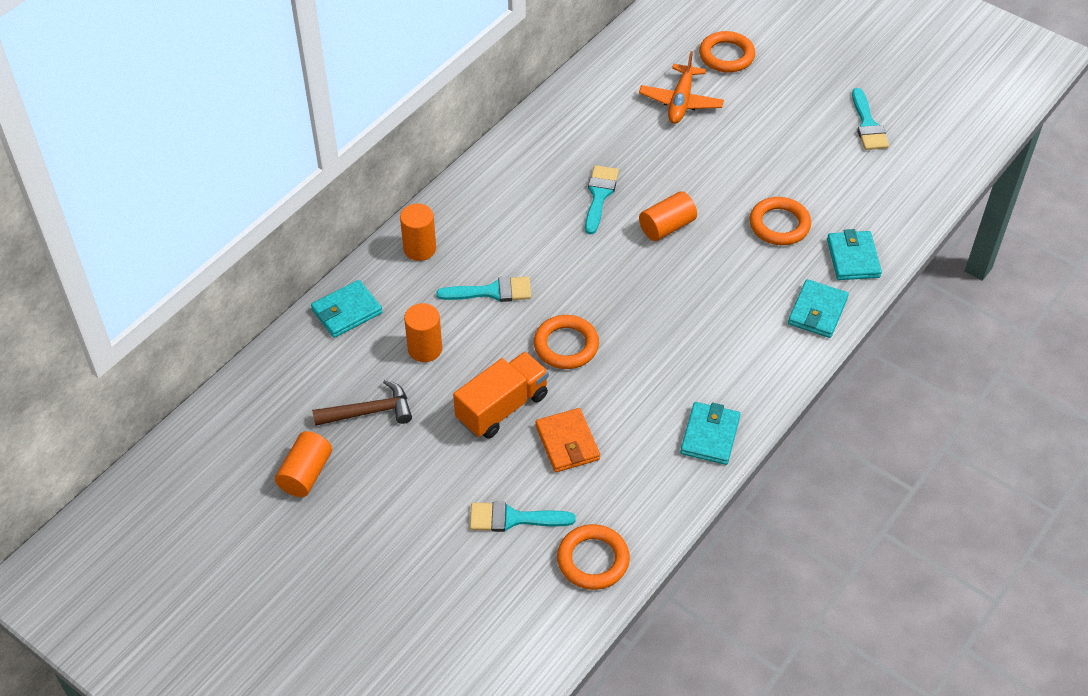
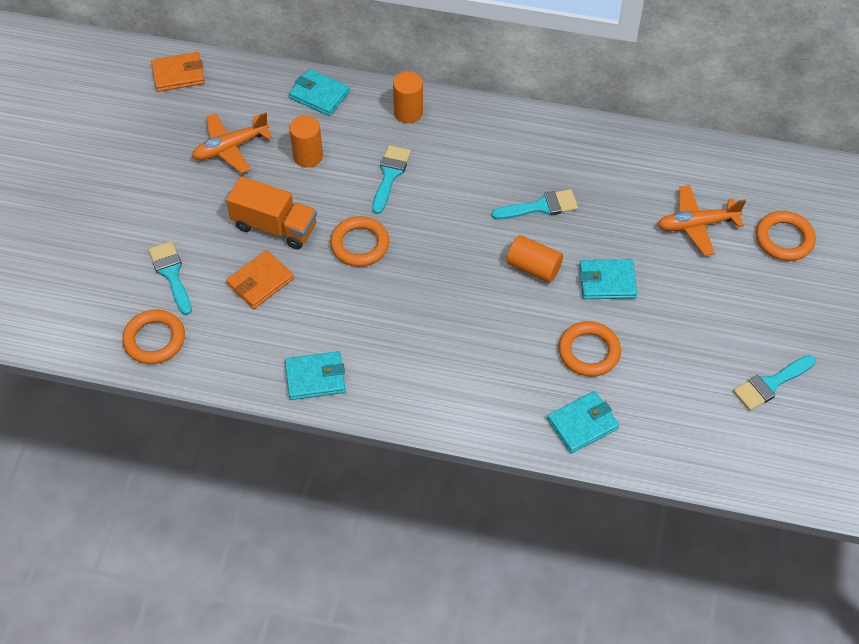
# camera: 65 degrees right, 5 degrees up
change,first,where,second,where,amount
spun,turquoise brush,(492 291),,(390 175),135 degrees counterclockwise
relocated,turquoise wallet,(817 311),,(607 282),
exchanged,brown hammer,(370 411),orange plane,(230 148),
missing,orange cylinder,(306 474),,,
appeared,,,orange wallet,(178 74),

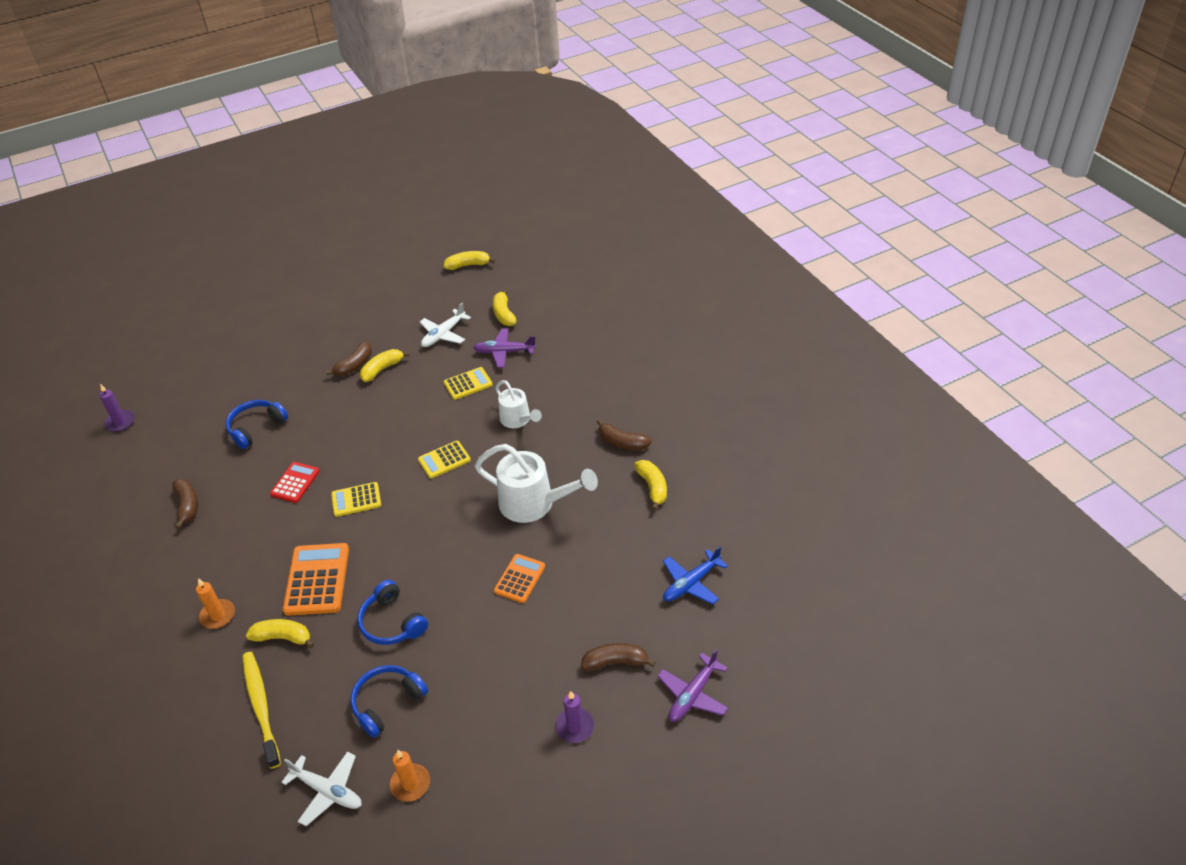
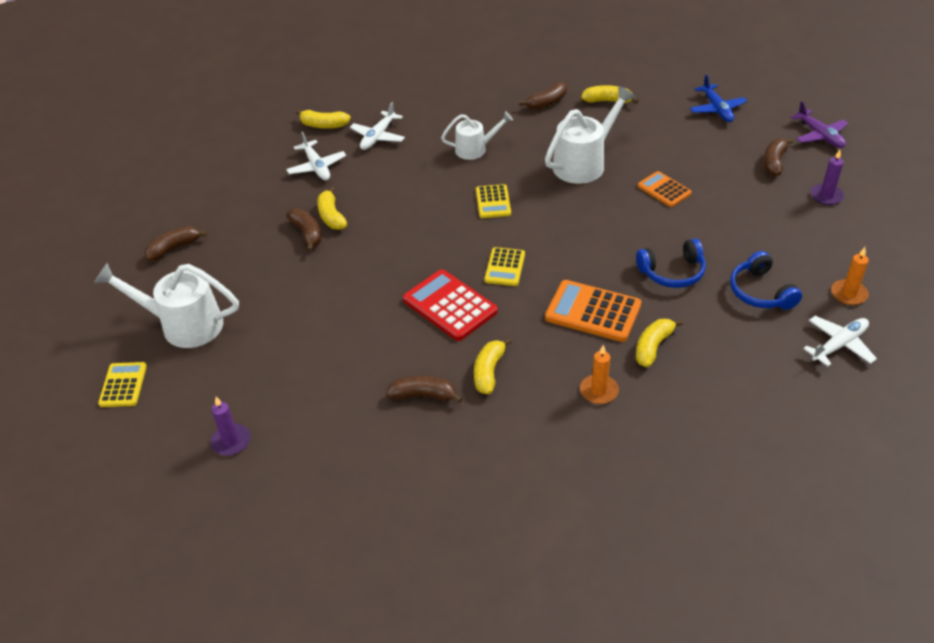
# camera: 65 degrees left, 0 degrees up
change,first,where,second,where,amount
relocated,yellow banana,(468 265),,(489 371),
colour,purple plane,(504 352),white plane,(378 136),
relocated,yellow calculator,(468 384),,(123 385),
missing,blue headphones,(256 428),,,
size,red calculator,(295 483),,(450 306),x1.63
missing,yellow toothbrush,(261 706),,,
appeared,,,brown banana,(174 248),
appeared,,,white watering can,(182 325),

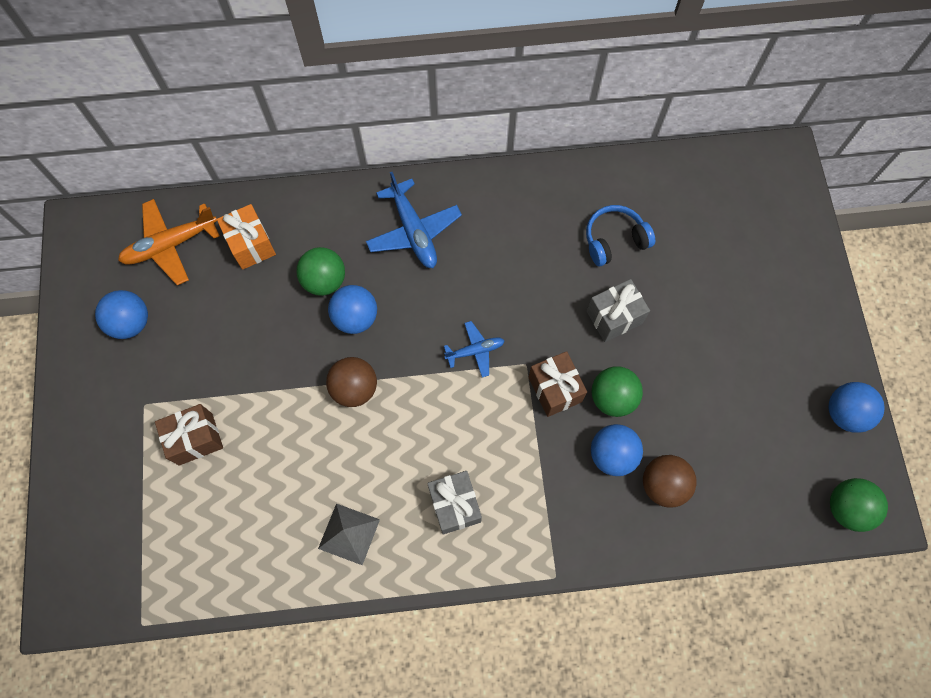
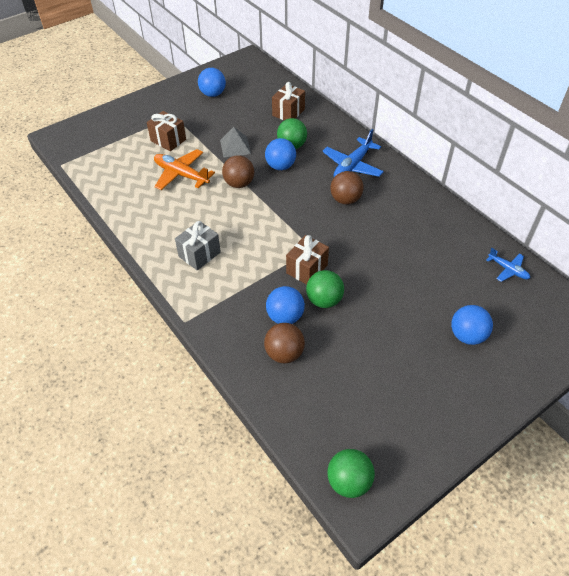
# camera: 60 degrees right, 20 degrees down
change,first,where,second,where,amount
relocated,orange plane,(170 245),,(181 175),
colour,orange gift,(251 245),brown gift,(288 112),
missing,blue headphones,(614 240),,,
missing,grey gift,(614 317),,,
relocated,blue plane,(475 351),,(508 270),
relocated,blue ball,(845 413),,(467 335),
relocated,grey pyramid,(349 533),,(235 147),
appeared,,,brown ball,(345 199),

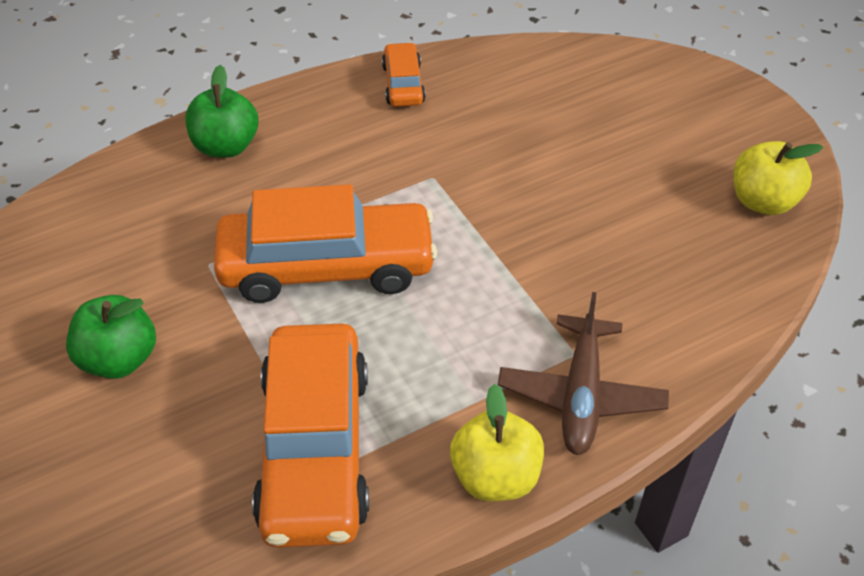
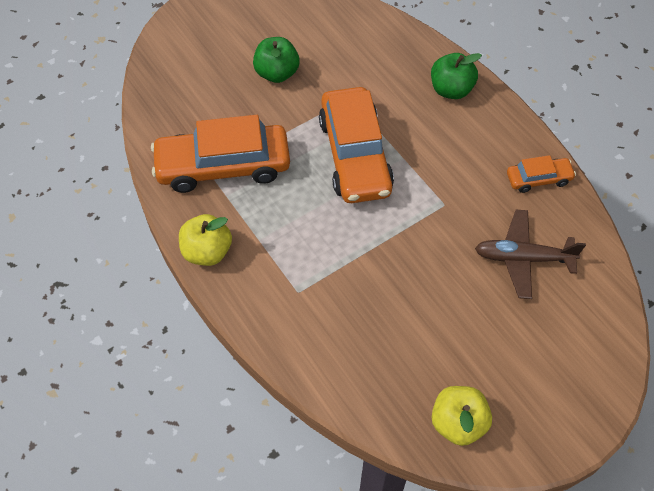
# camera: 85 degrees right, 10 degrees up
change,first,where,second,where,amount
relocated,brown plane,(581 395),,(523 258),

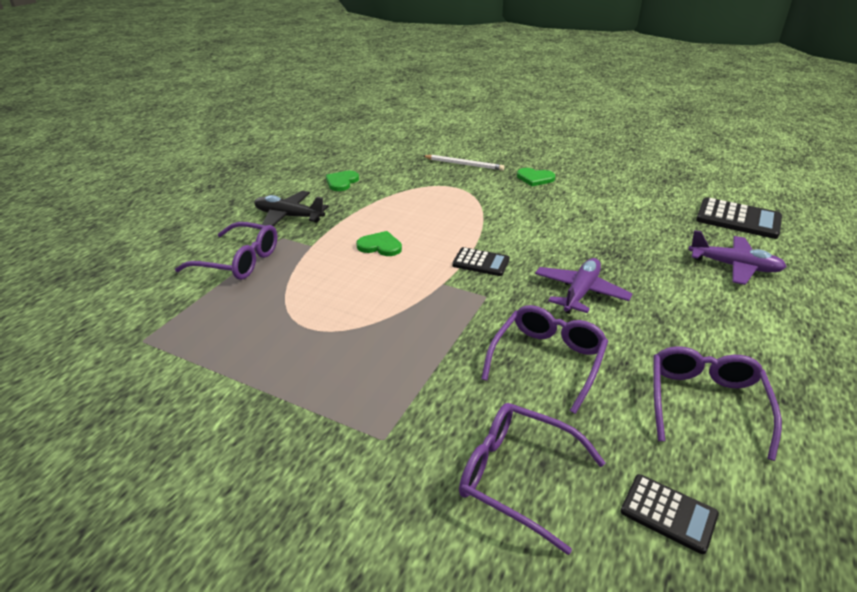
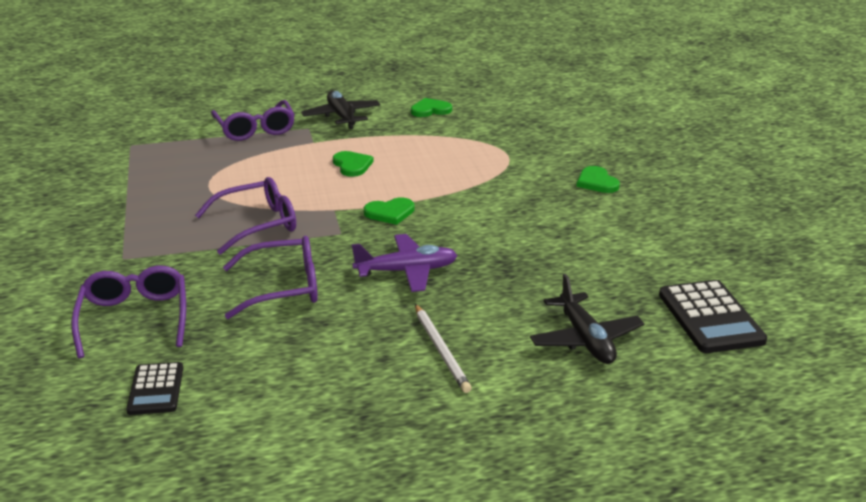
# camera: 50 degrees right, 5 degrees down
change,first,where,second,where,amount
relocated,white pencil,(464 164),,(441 350),
colour,purple plane,(734 266),black plane,(585 339),
exchanged,black calculator,(481 262),green heart,(390 213),
relocated,purple glasses,(705 403),,(258 224),

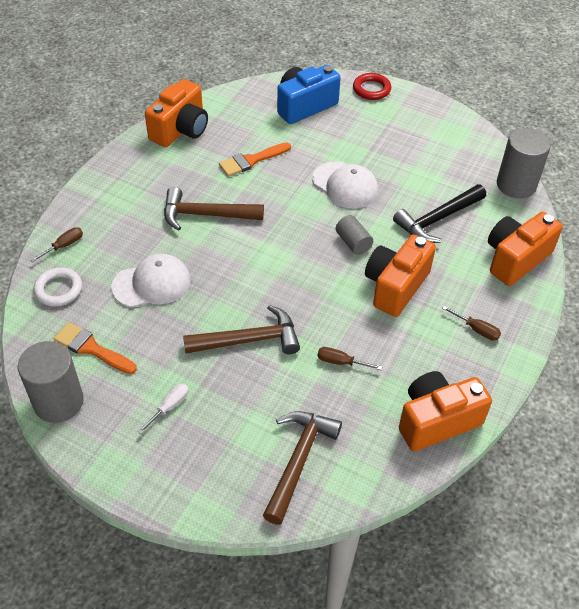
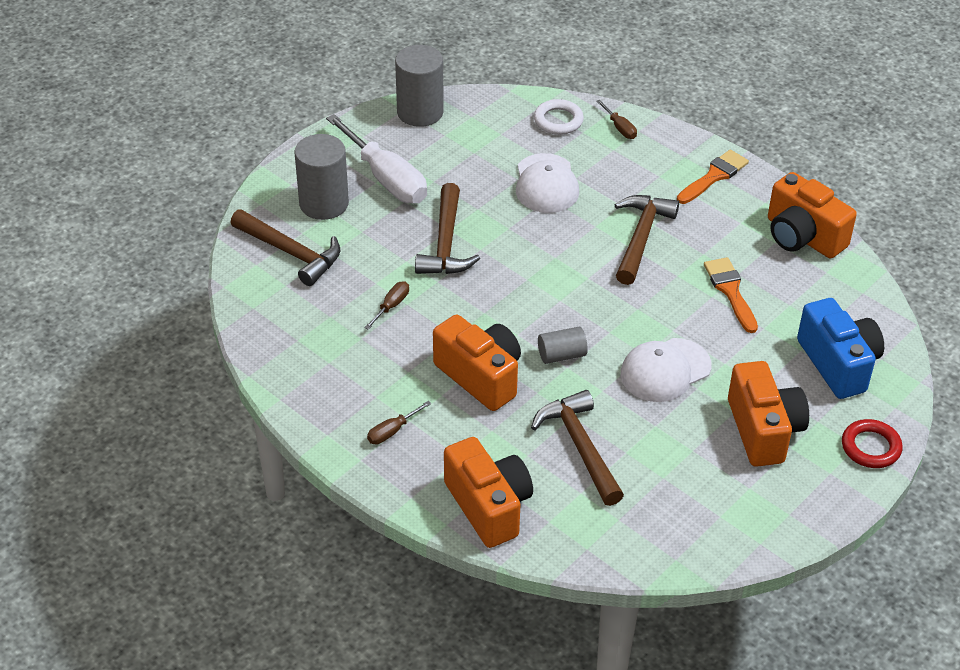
# camera: 105 degrees right, 5 degrees down
change,first,where,second,where,amount
relocated,grey cylinder,(516 185),,(324 203),
colour,black hammer,(437 220),brown hammer,(580 446),
relocated,orange brush,(91 348),,(714 176),
relocated,orange camera,(436 421),,(763 430),
size,white screwdriver,(169 407),,(386 178),x2.30

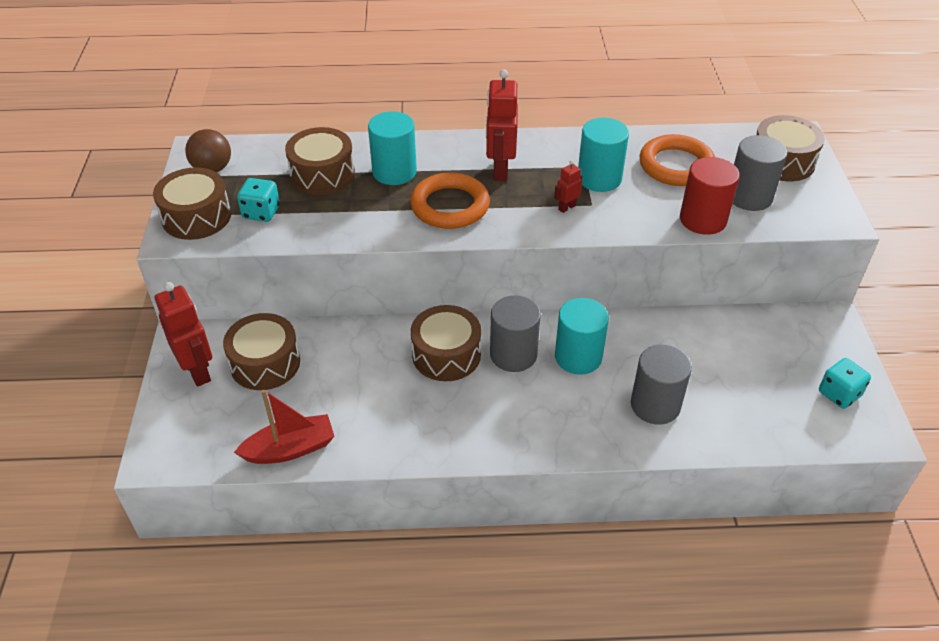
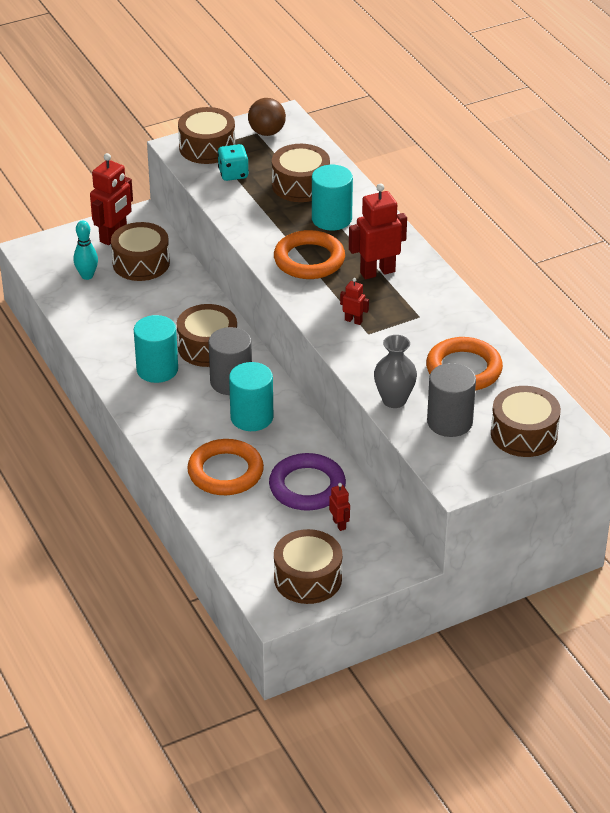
# camera: 65 degrees right, 5 degrees down
change,first,where,second,where,amount
relocated,turquoise cylinder,(599 178),,(157 369),
exchanged,red cylinder,(703 219),grey vase,(394 400),
exchanged,grey cylinder,(655 405),orange ring,(225 472),
exchanged,turquoise dice,(839 394),brown drum,(307 578),
missing,red boat,(290 449),,,
appeared,,,turquoise bowling pin,(87 276),
appeared,,,purple ring,(307 487),
appeared,,,red robot,(339 524),

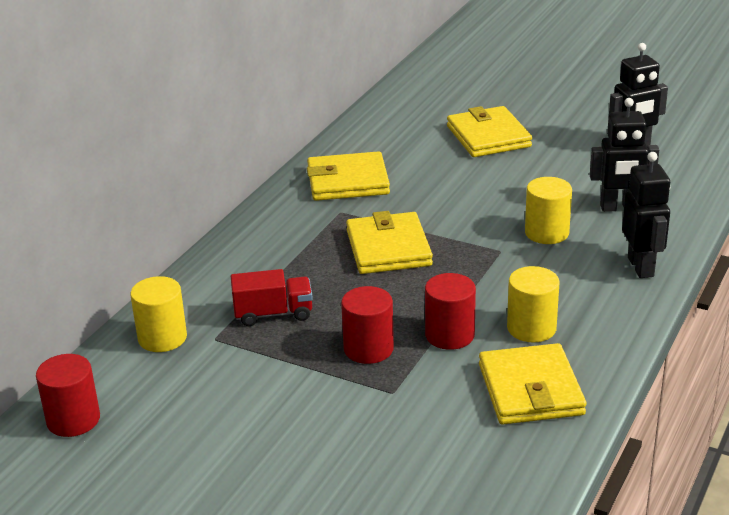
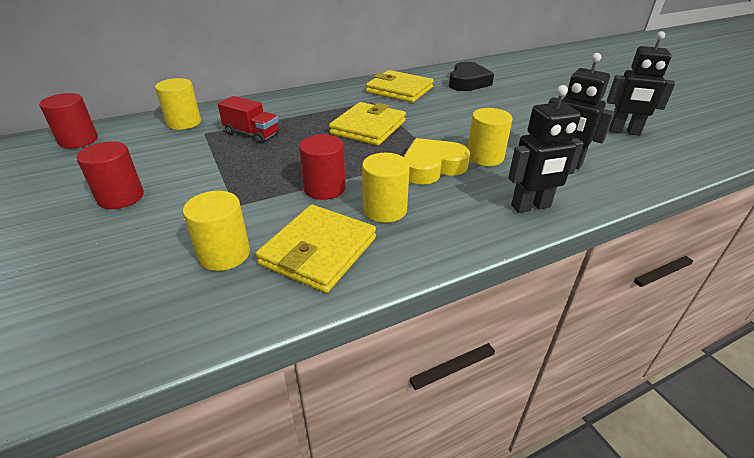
# camera: 35 degrees right, 5 degrees up
change,first,where,second,where,amount
missing,yellow wallet,(488 136),,,
spun,black robot,(641 267),,(531 207),45 degrees clockwise
relocated,red cylinder,(368 349),,(121 197),
appeared,,,black heart,(467 82),
appeared,,,yellow heart,(432 167),
appeared,,,yellow cylinder,(224 254),

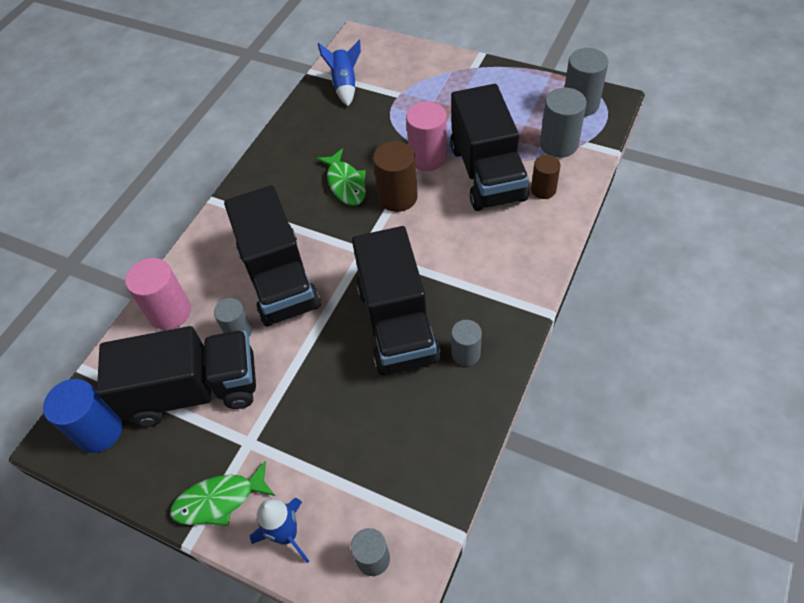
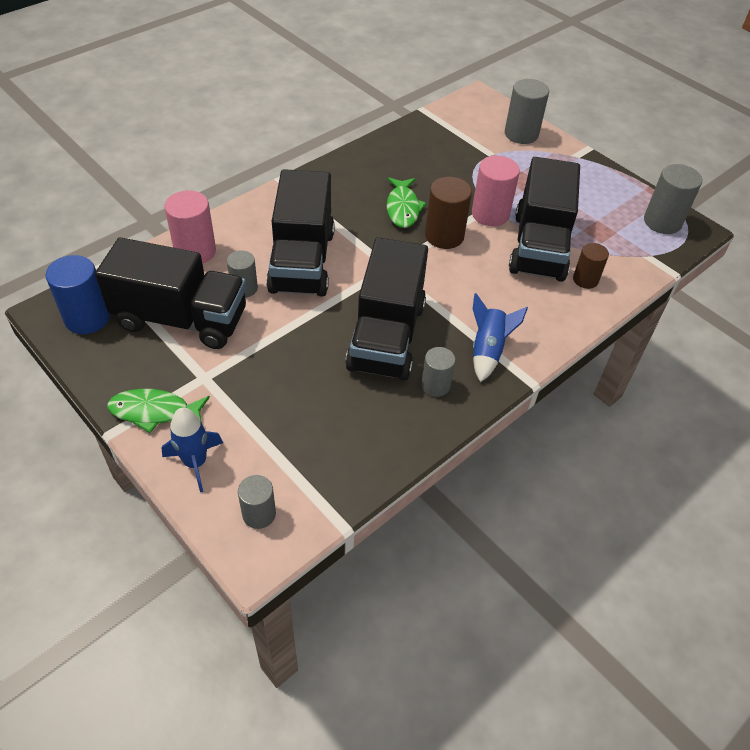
# camera: 15 degrees right, 5 degrees down
change,first,where,second,where,amount
relocated,blue rocket,(345 85),,(488 350),
relocated,grey cylinder,(558 144),,(521 134),

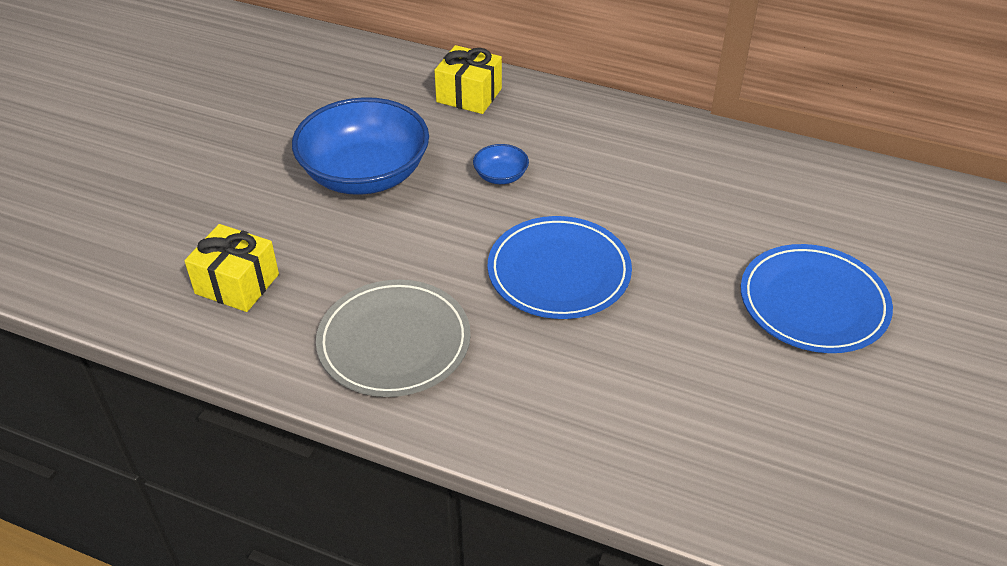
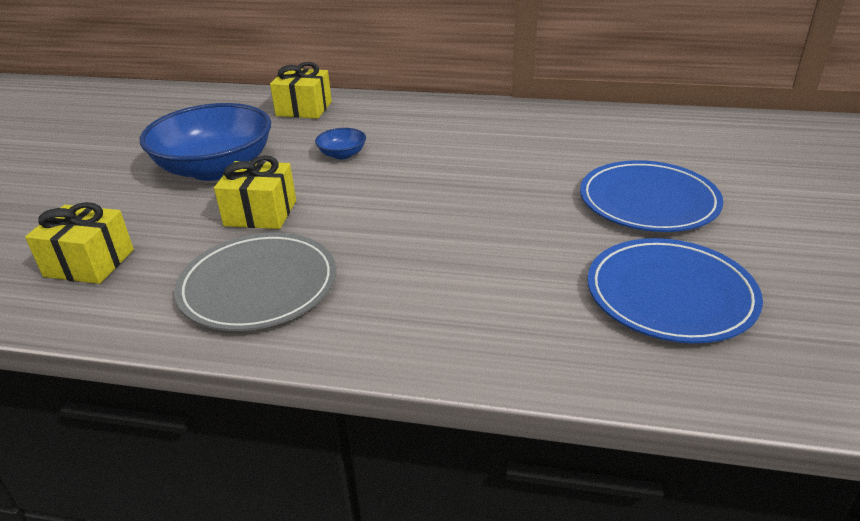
# camera: 10 degrees left, 10 degrees down
change,first,where,second,where,amount
relocated,blue plate,(559 272),,(670 295),
appeared,,,yellow gift,(260 213),

